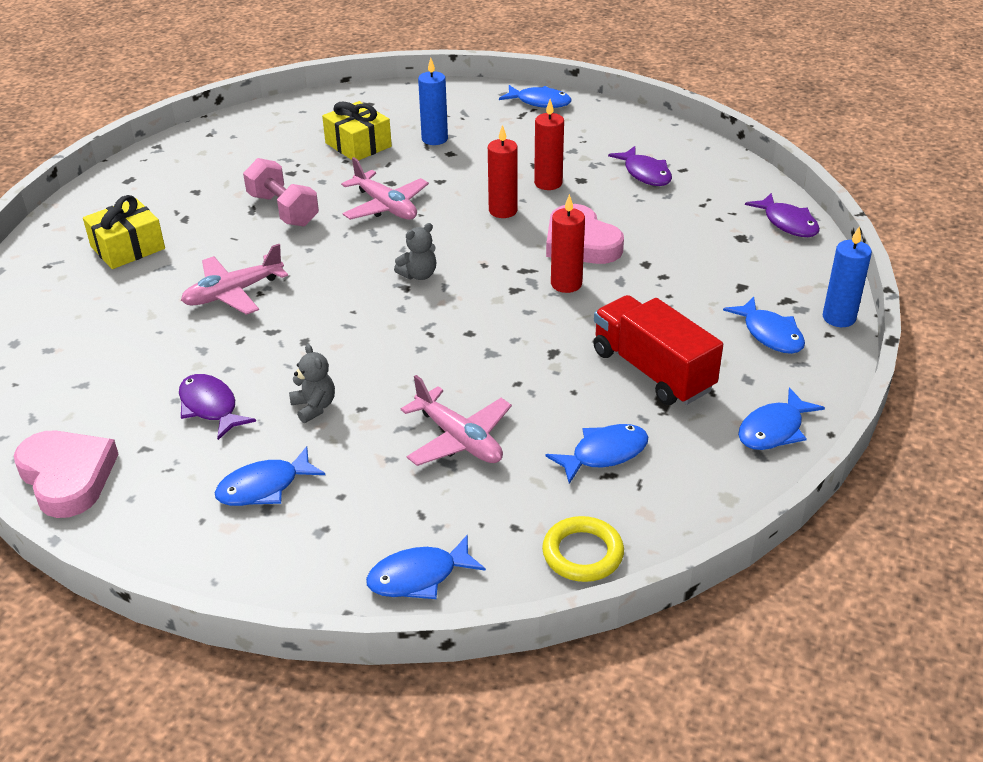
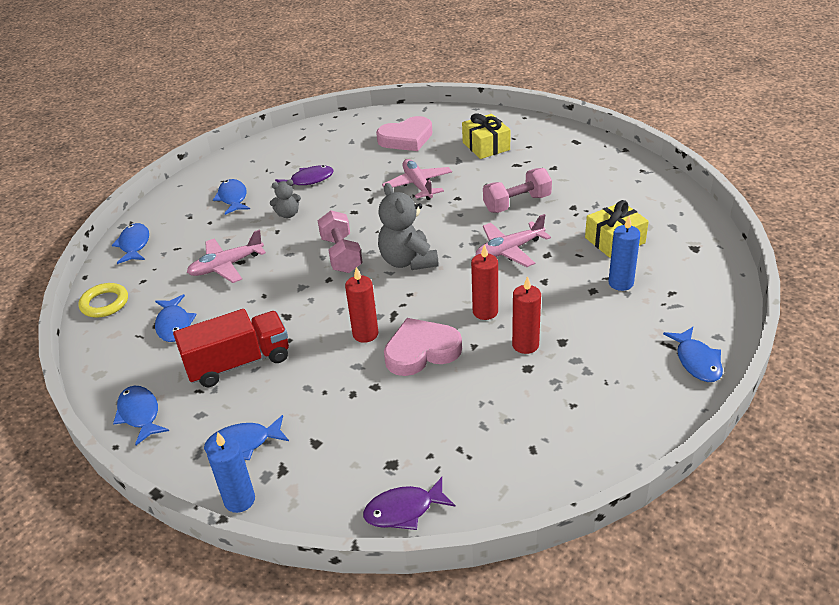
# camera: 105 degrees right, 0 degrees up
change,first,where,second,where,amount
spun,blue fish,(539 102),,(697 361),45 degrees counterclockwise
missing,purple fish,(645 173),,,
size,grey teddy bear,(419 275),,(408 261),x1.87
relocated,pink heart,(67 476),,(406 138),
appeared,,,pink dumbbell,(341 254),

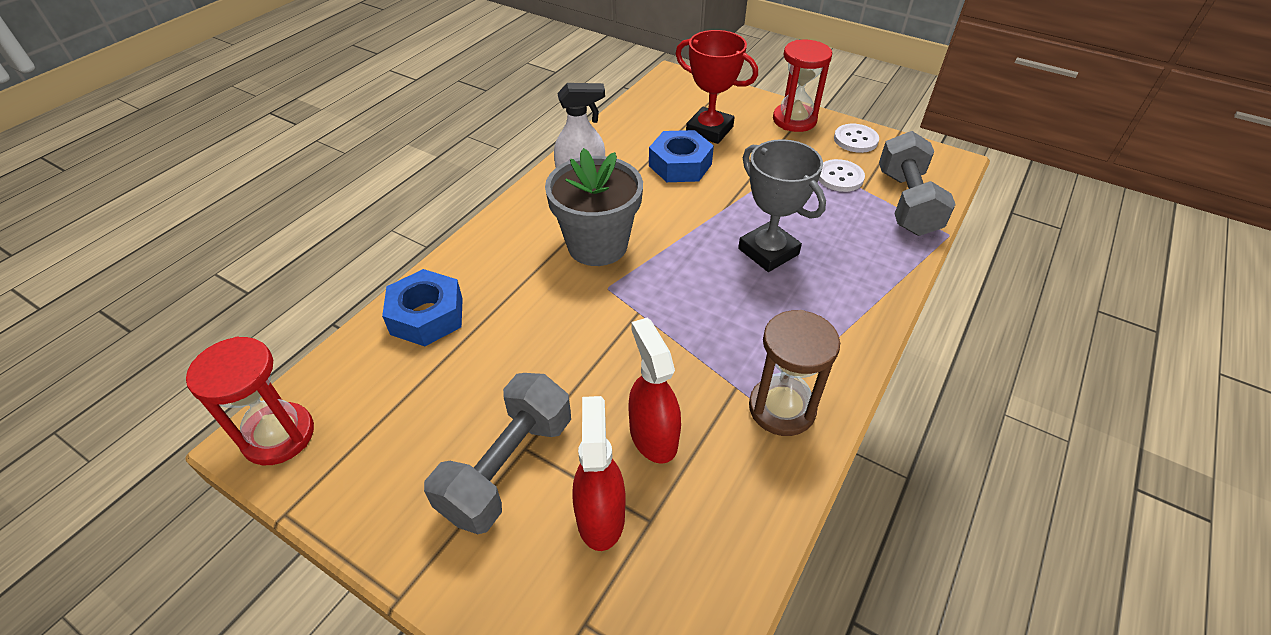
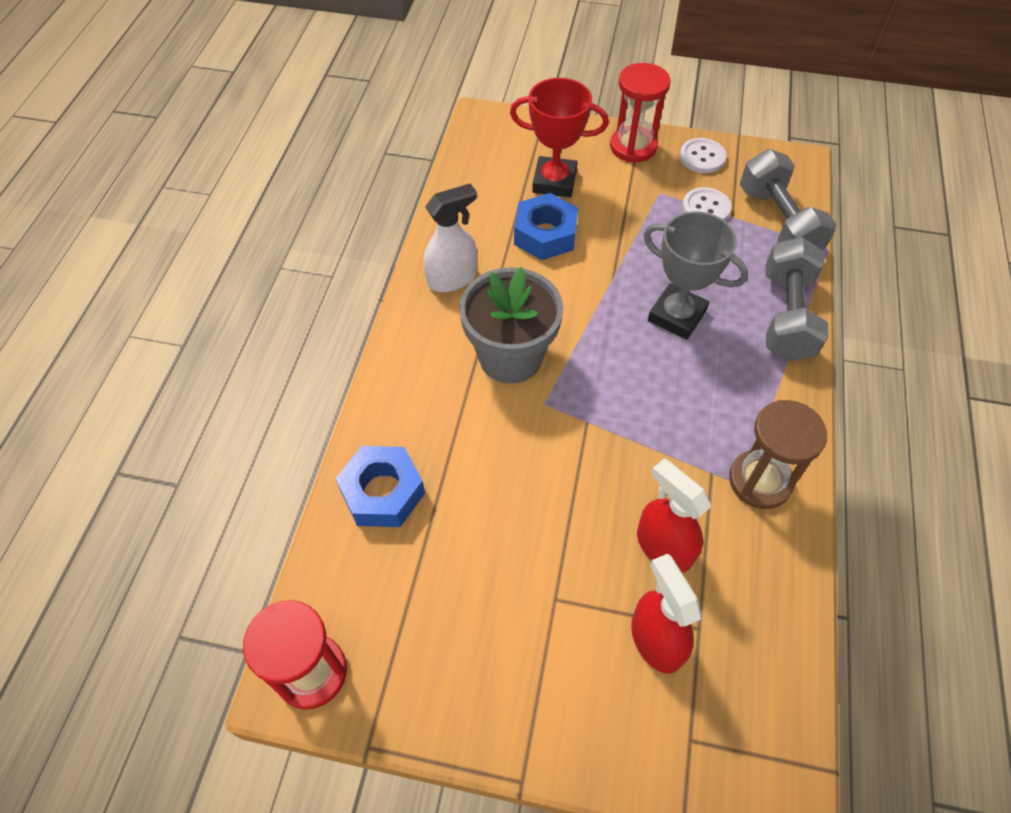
# camera: 20 degrees left, 10 degrees up
change,first,where,second,where,amount
relocated,grey dumbbell,(508 467),,(786 316),

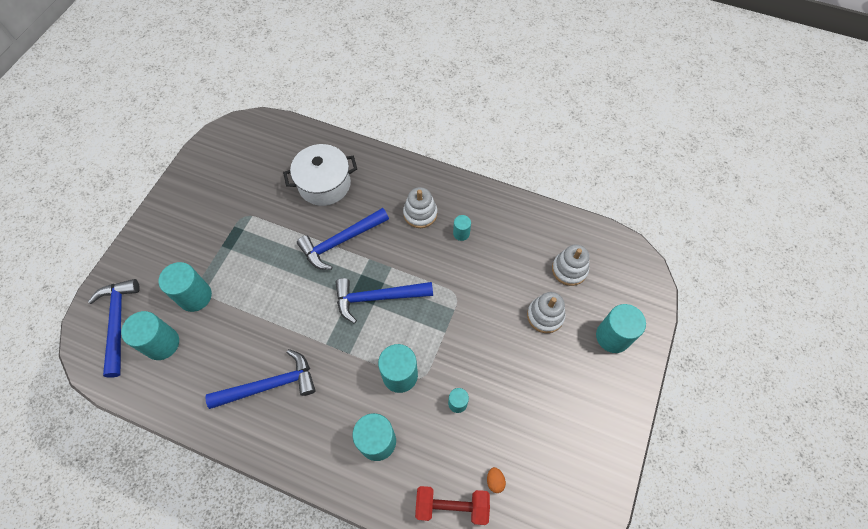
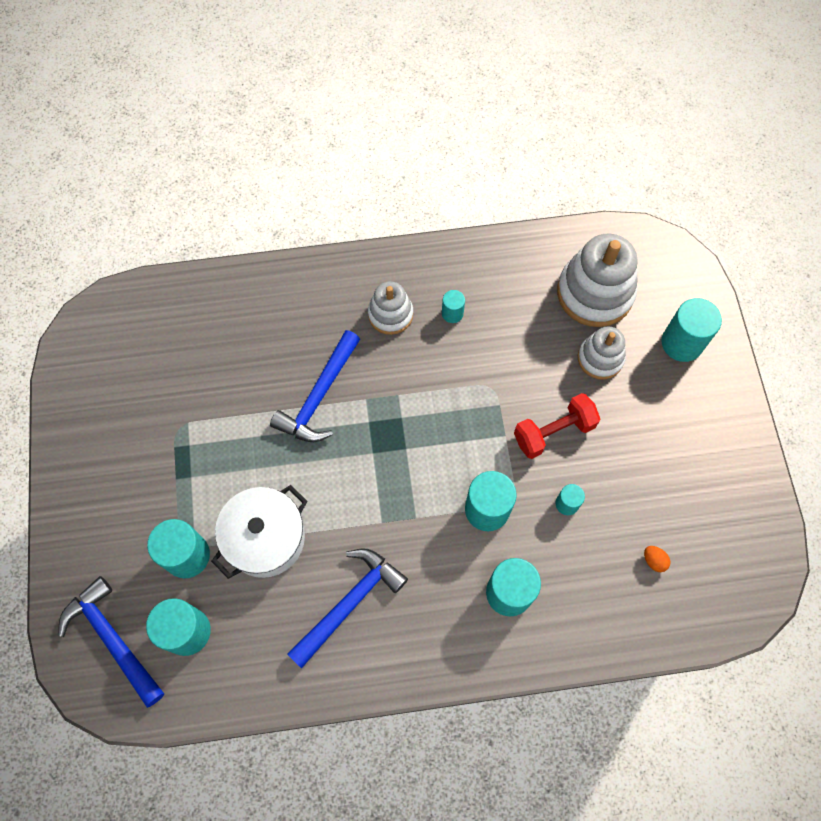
# camera: 30 degrees left, 5 degrees up
change,first,where,second,where,amount
relocated,white pot,(324 184),,(265 538),
size,white stacking toy,(569 269),,(595 293),x1.71
missing,blue hammer,(377 298),,,
relocated,red dumbbell,(451 506),,(553 432),

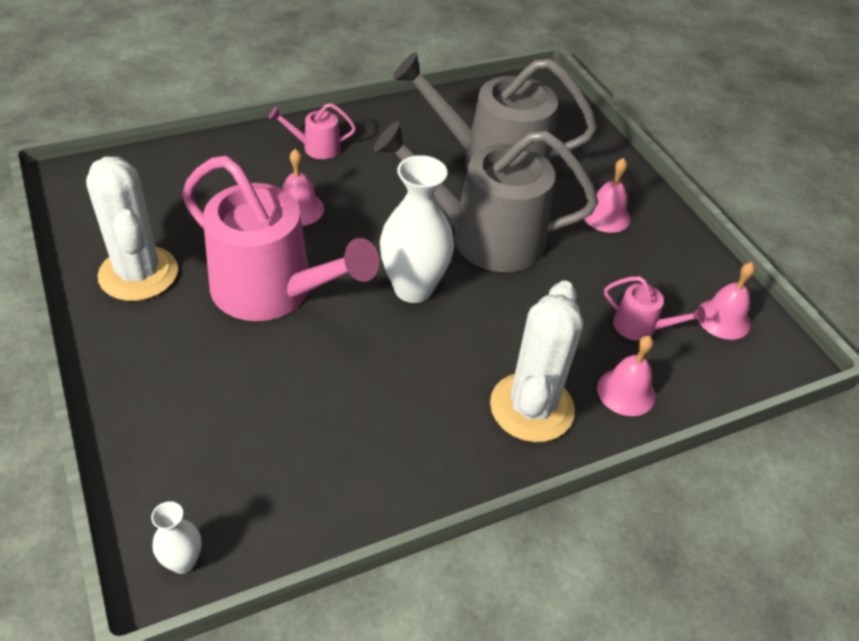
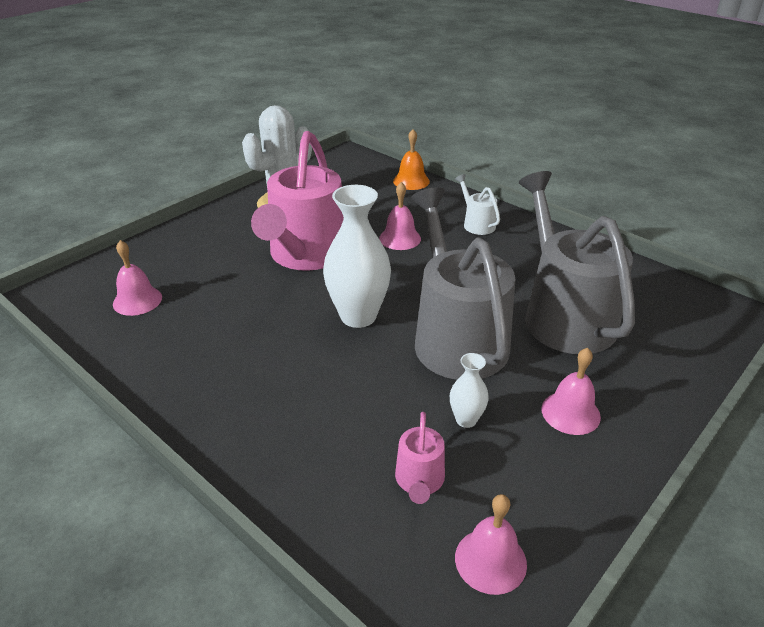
# camera: 70 degrees right, 10 degrees down
change,first,where,second,where,amount
colour,pink watering can,(316 148),white watering can,(477 224),
missing,white cactus,(531 407),,,
relocated,pink bell,(626 392),,(137 300),
relocated,white vase,(183 561),,(466 419),
appeared,,,orange bell,(411 181),

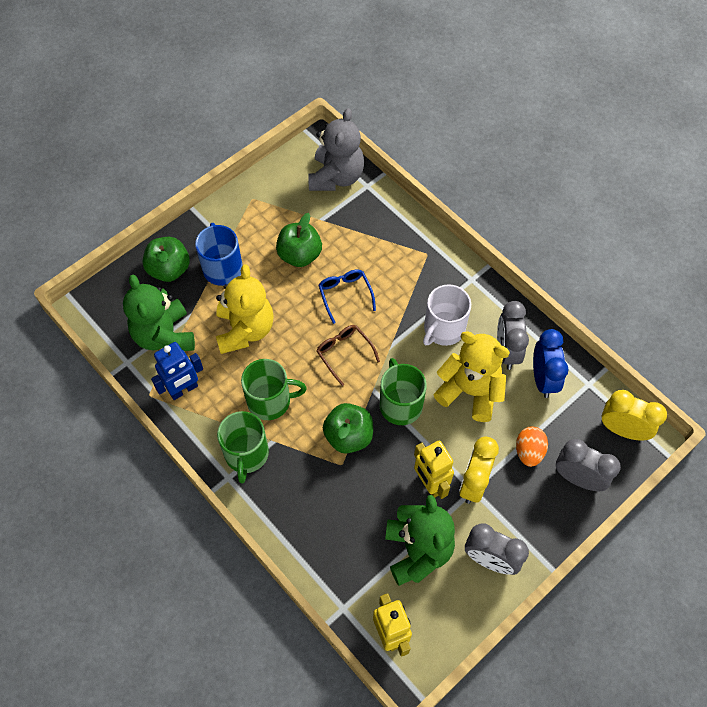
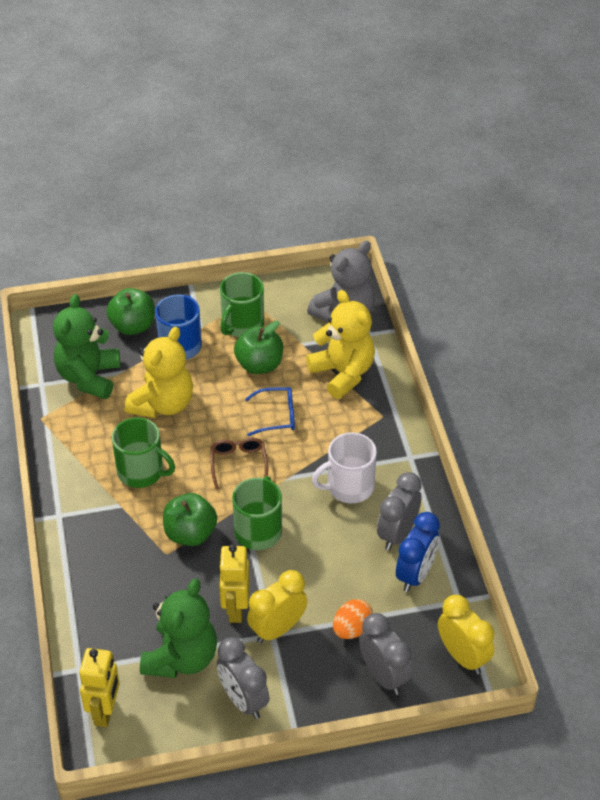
# camera: 30 degrees right, 15 degrees down
change,first,where,second,where,amount
spun,blue glasses,(345 294),,(277 416),75 degrees clockwise
relocated,yellow teddy bear,(470 391),,(343 373),
missing,blue robot,(183 389),,,
relocated,green mug,(246 454),,(242 325),

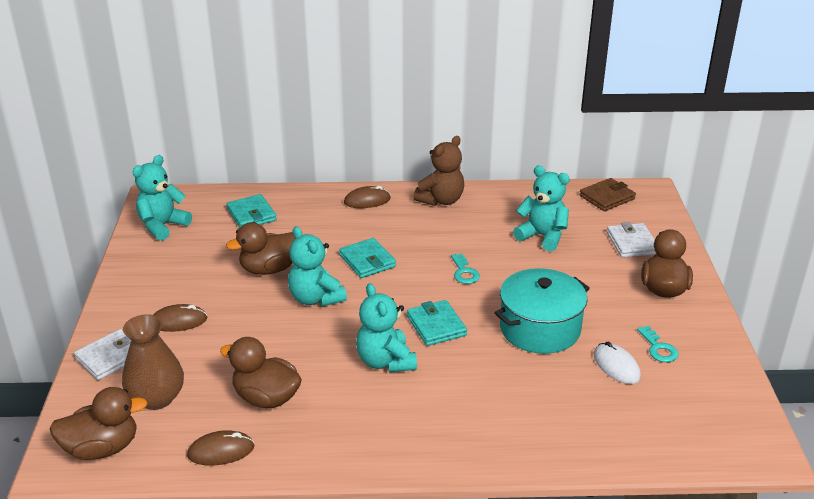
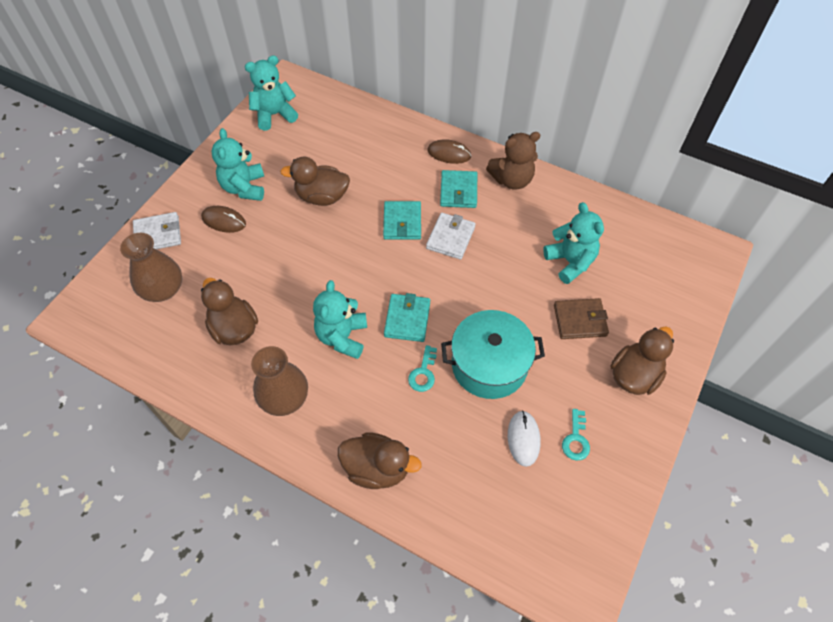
# camera: 30 degrees right, 25 degrees up
change,first,where,second,where,amount
relocated,brown wallet,(607 197),,(580 320),
relocated,turquoise wallet,(251 215),,(458 191),
relocated,white wallet,(632 243),,(450 238),
relocated,turquoise teddy bear,(315 298),,(244 187),
relocated,turquoise key,(464 272),,(423 373),
relocated,brown duck,(102 448),,(377 468),
missing,brown mouse,(221 451),,,
appeared,,,brown vase,(284 398),

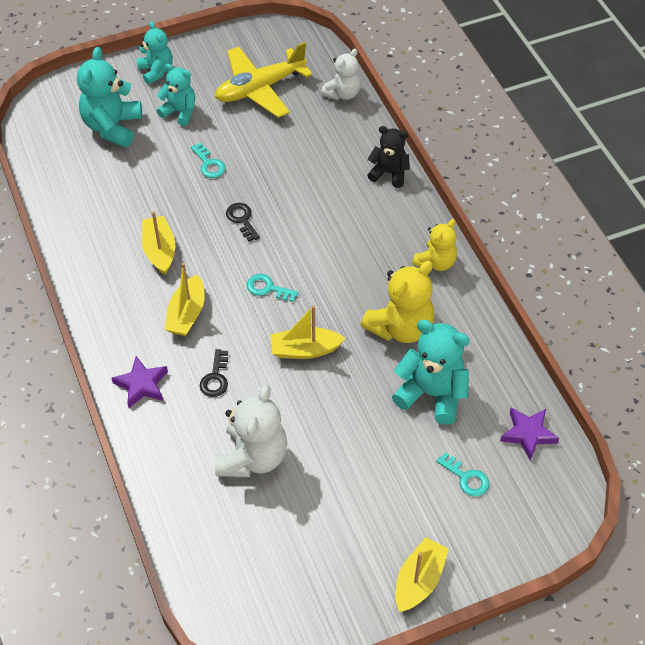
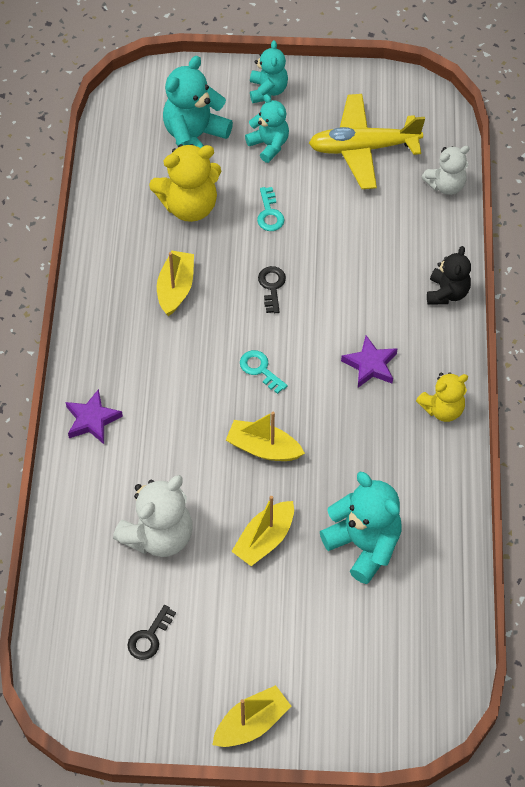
# camera: 25 degrees right, 5 degrees up
change,first,where,second,where,amount
spun,black teddy bear,(389 173),,(447 293),60 degrees clockwise
relocated,yellow teddy bear,(400 327),,(189 206),
relocated,yellow boat,(187 314),,(264 539),
relocated,black key,(215 378),,(149 637),
relocated,purple star,(528 434),,(370 365),
missing,turquoise key,(466 478),,,

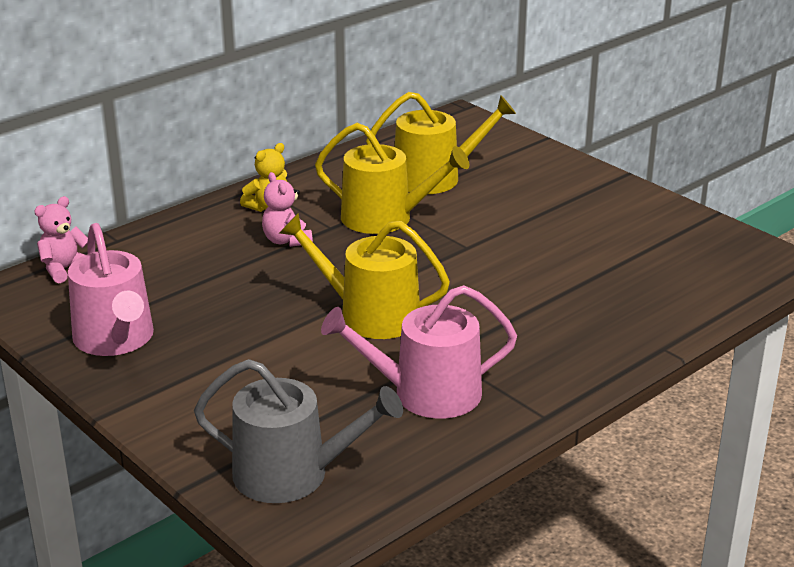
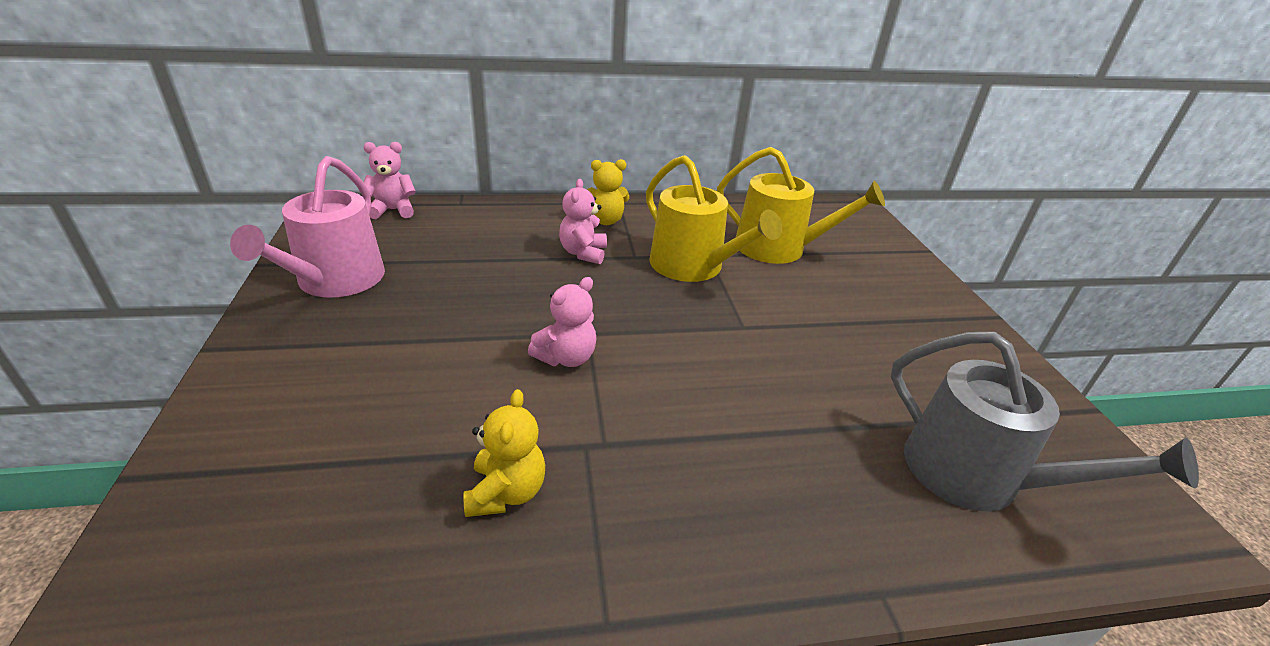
# camera: 30 degrees right, 5 degrees up
change,first,where,second,where,amount
exchanged,yellow watering can,(370 315),pink teddy bear,(566 358),
exchanged,pink watering can,(426 394),yellow teddy bear,(506 492),
relocated,grey watering can,(292 474),,(975 475),

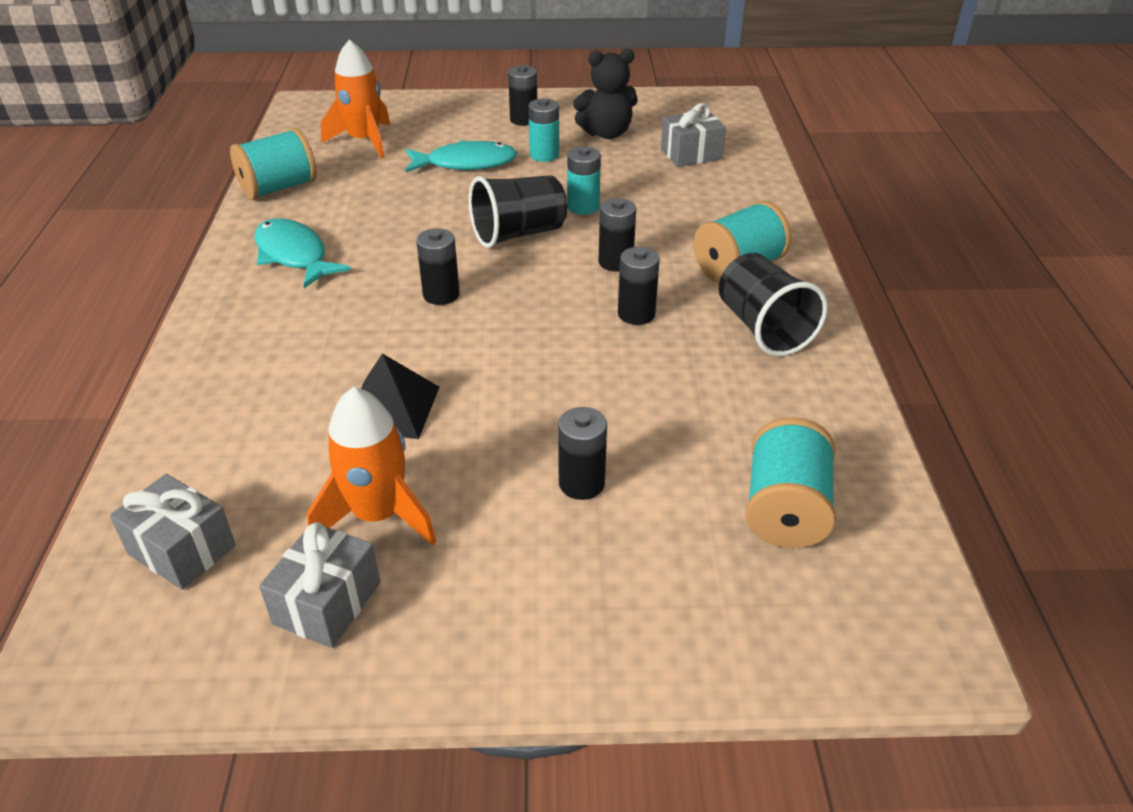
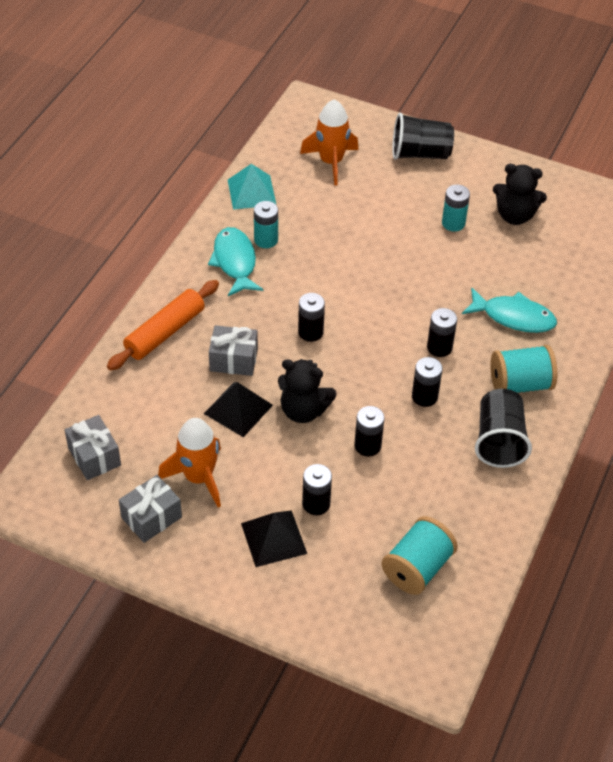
# camera: 25 degrees right, 10 degrees up
change,first,where,second,where,amount
relocated,black battery,(523 120),,(367 445),
relocated,grey gift,(691 154),,(233 360),
exchanged,turquoise spool,(279 188),turquoise pyramid,(251 192),
relocated,turquoise fish,(466 163),,(513 317),
relocated,turquoise battery,(583 207),,(266 240),
relocated,black cup,(518 234),,(420 154),
appeared,,,orange rolling pin,(165 332),
appeared,,,black teddy bear,(303 410),
appeared,,,black pyramid,(273 538),

